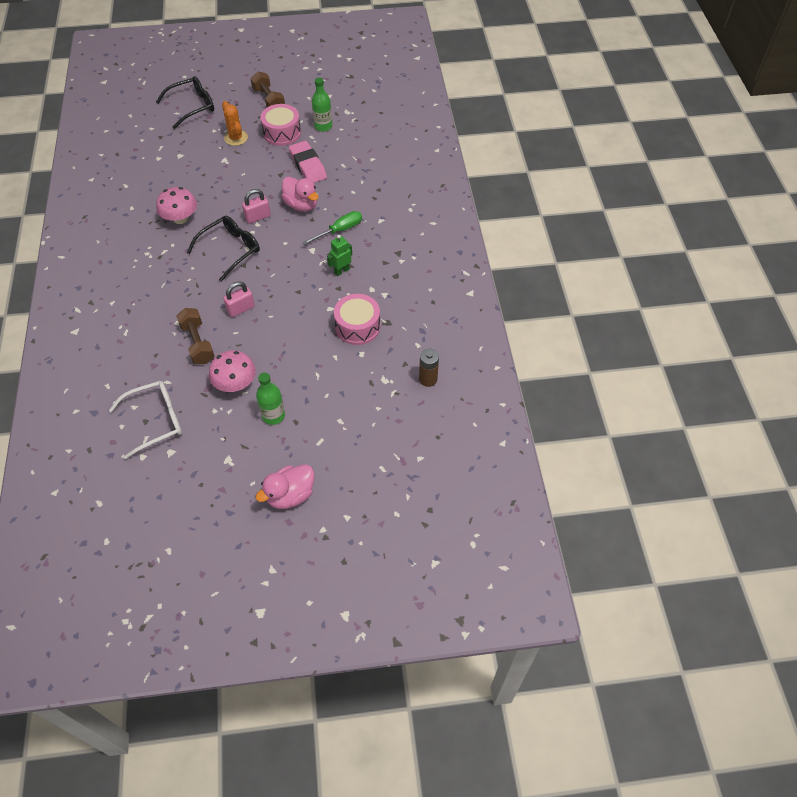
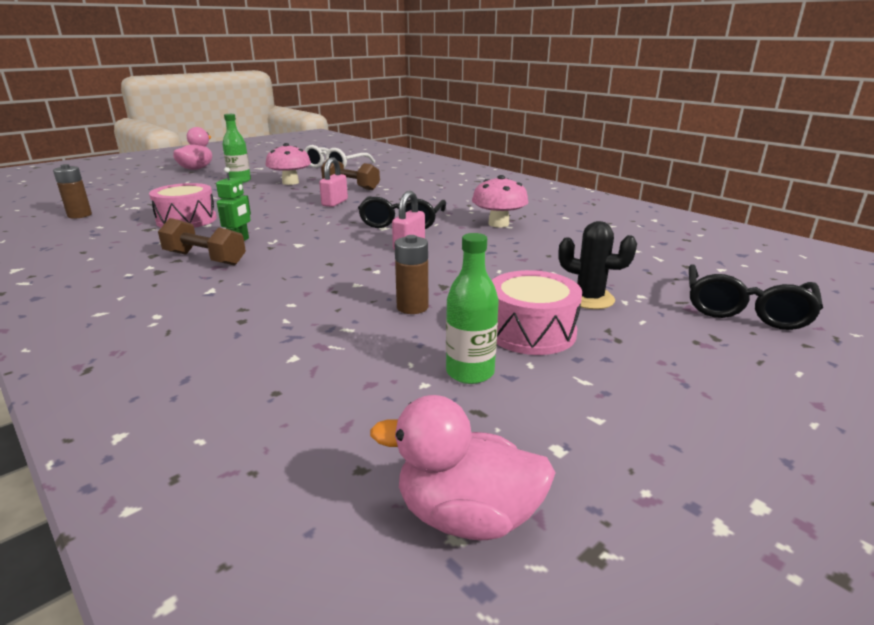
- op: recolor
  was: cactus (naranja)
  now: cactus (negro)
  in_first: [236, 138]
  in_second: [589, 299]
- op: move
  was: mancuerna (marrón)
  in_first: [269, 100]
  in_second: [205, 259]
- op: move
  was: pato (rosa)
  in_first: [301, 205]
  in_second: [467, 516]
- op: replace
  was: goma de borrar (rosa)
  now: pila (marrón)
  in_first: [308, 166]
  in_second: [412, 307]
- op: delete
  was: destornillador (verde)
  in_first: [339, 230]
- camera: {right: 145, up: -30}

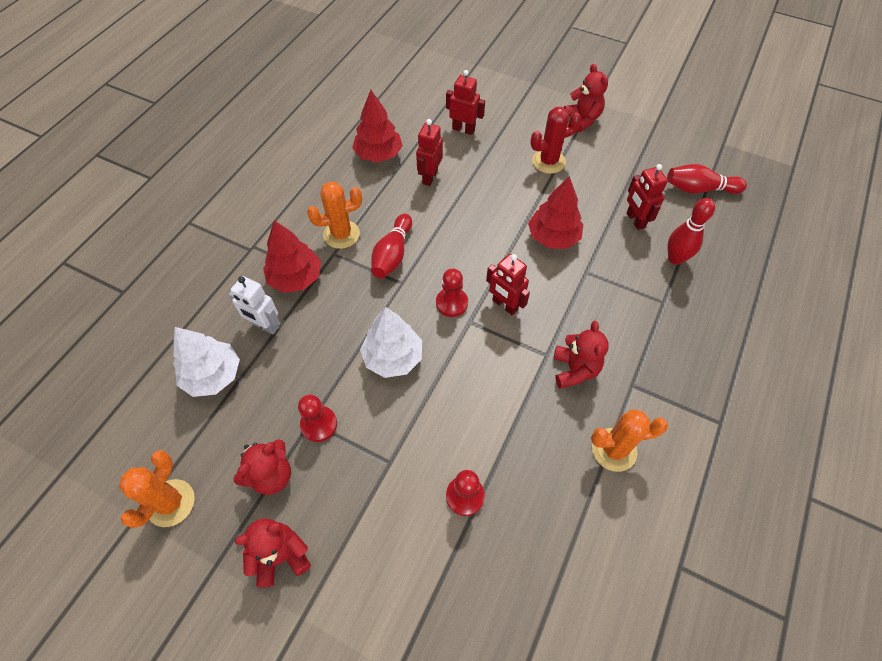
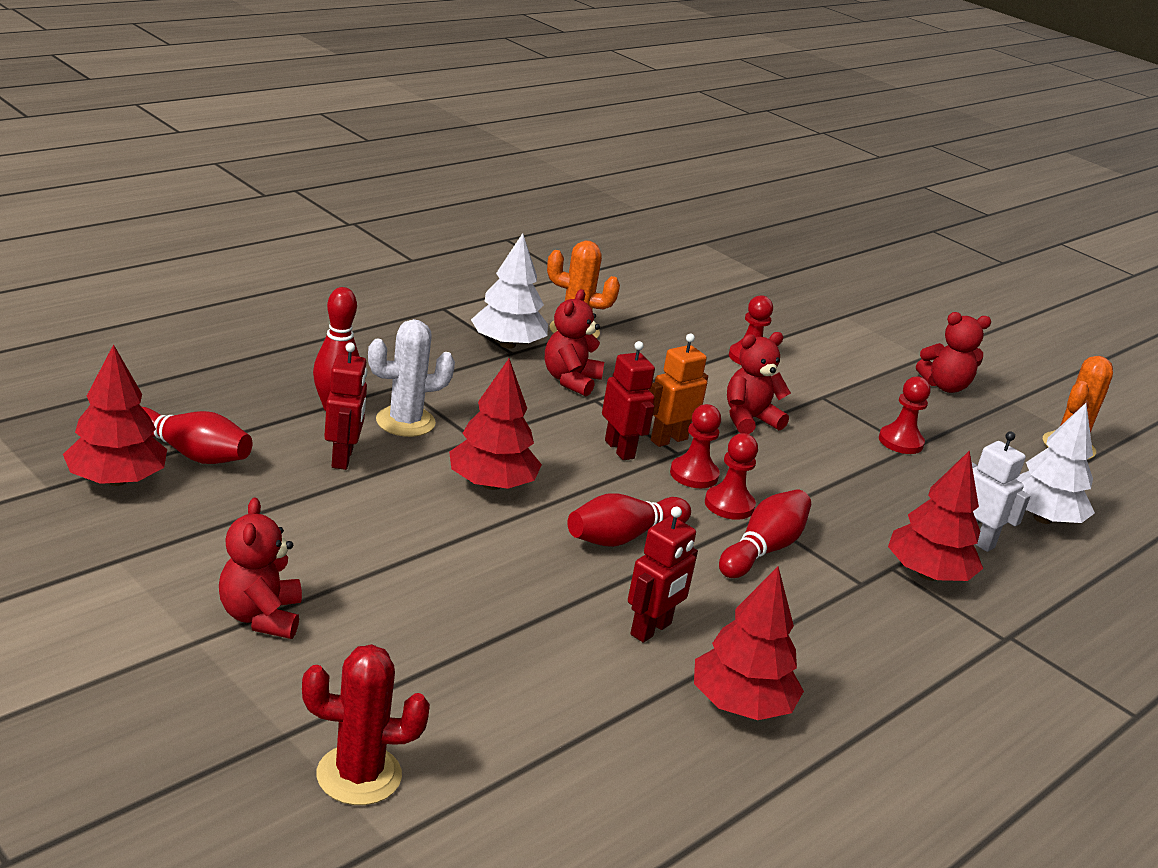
- op: move
  was: osito (rojo)
  in_first: [271, 475]
  in_second: [749, 420]
- op: delete
  was: cactus (naranja)
  in_first: [341, 234]
- op: move
  was: árbol (blanco)
  in_first: [393, 357]
  in_second: [507, 344]
- op: delete
  was: robot (rojo)
  in_first: [463, 129]
- op: move
  was: cactus (rojo)
  in_first: [548, 161]
  in_second: [359, 775]
- op: insert
  now: árbol (rojo)
  in_second: [116, 480]
- op: insert
  now: cactus (blanco)
  in_second: [405, 422]
- op: insert
  now: bolo (rojo)
  in_second: [623, 537]
- op: insert
  now: robot (naranja)
  in_second: [668, 439]
- op: insert
  now: peón (rojo)
  in_second: [729, 505]
- camera: {right: -165, up: -30}

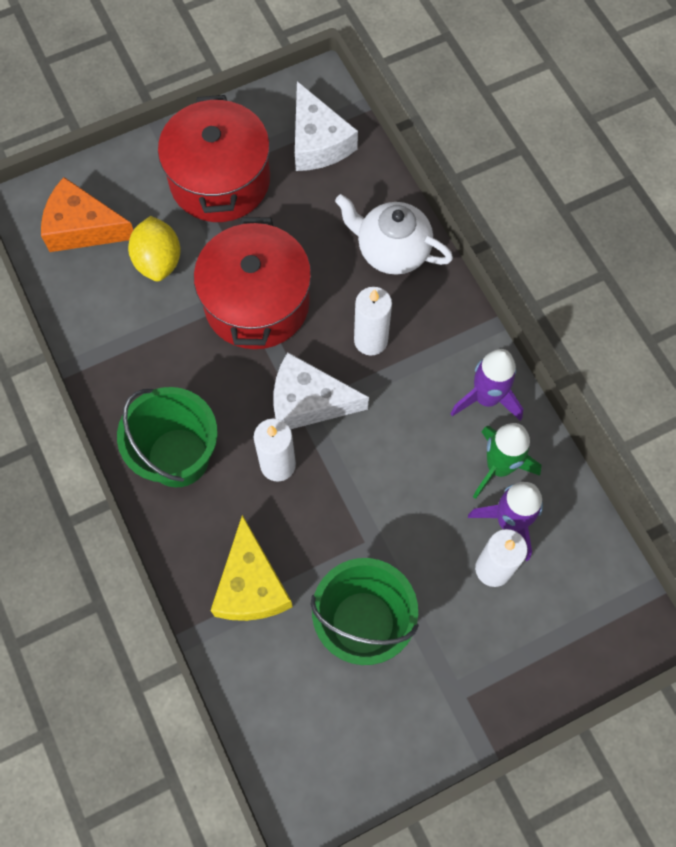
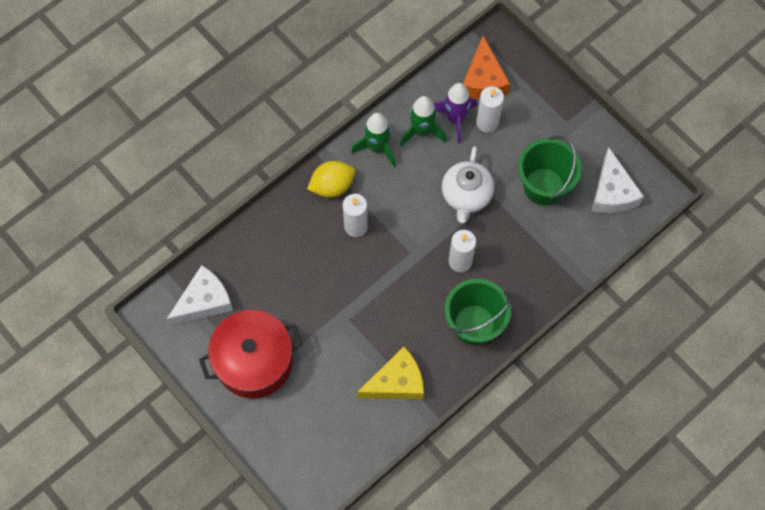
- op: move
  was: queso (naranja)
  in_first: [83, 227]
  in_second: [483, 80]
- op: move
  was: limón (amarillo)
  in_first: [158, 261]
  in_second: [332, 186]
- op: delete
  was: olla (rojo)
  in_first: [257, 303]
- op: move
  was: queso (amarillo)
  in_first: [251, 585]
  in_second: [396, 382]
- op: move
  was: queso (blanco)
  in_first: [308, 401]
  in_second: [612, 192]
- op: move
  was: tetera (blanco)
  in_first: [392, 250]
  in_second: [466, 195]
- op: recolor
  was: cohete (morado)
  now: cohete (verde)
  in_first: [486, 398]
  in_second: [377, 148]
- camera: {right: -105, up: 0}

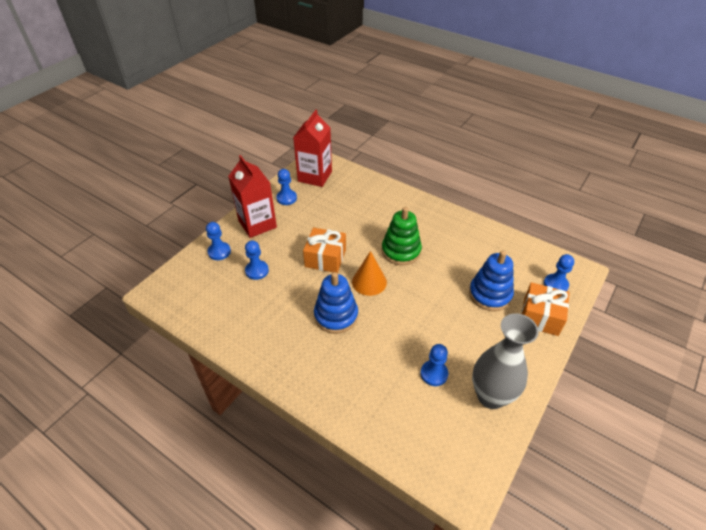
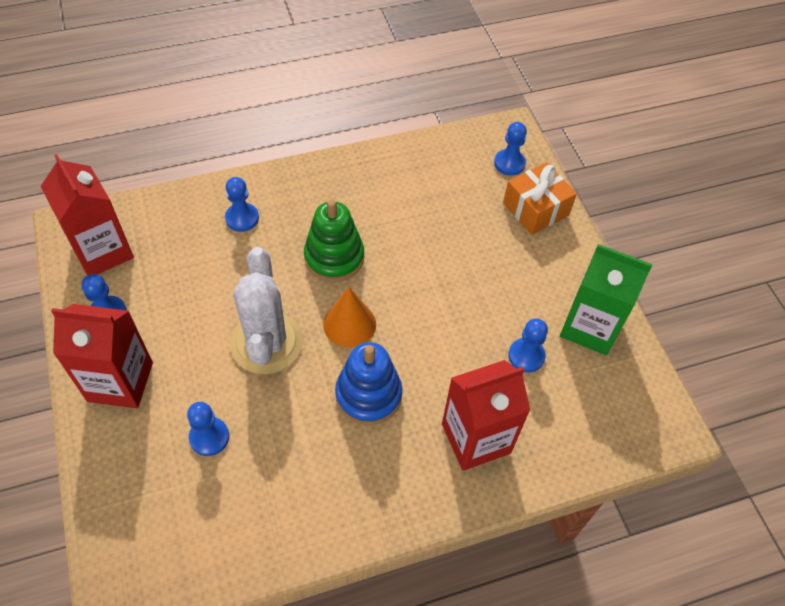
- op: move
  was: peón (azul)
  in_first: [219, 252]
  in_second: [242, 218]
- op: replace
  was: regalo (naranja)
  now: cactus (blanco)
  in_first: [325, 258]
  in_second: [266, 343]
- op: delete
  was: juguete apilable (azul)
  in_first: [490, 294]
- op: replace
  was: florero (gris)
  now: cartón de leche (verde)
  in_first: [491, 396]
  in_second: [590, 327]
- op: insert
  now: cartón de leche (rojo)
  in_second: [476, 438]
- camera: {right: -55, up: 10}

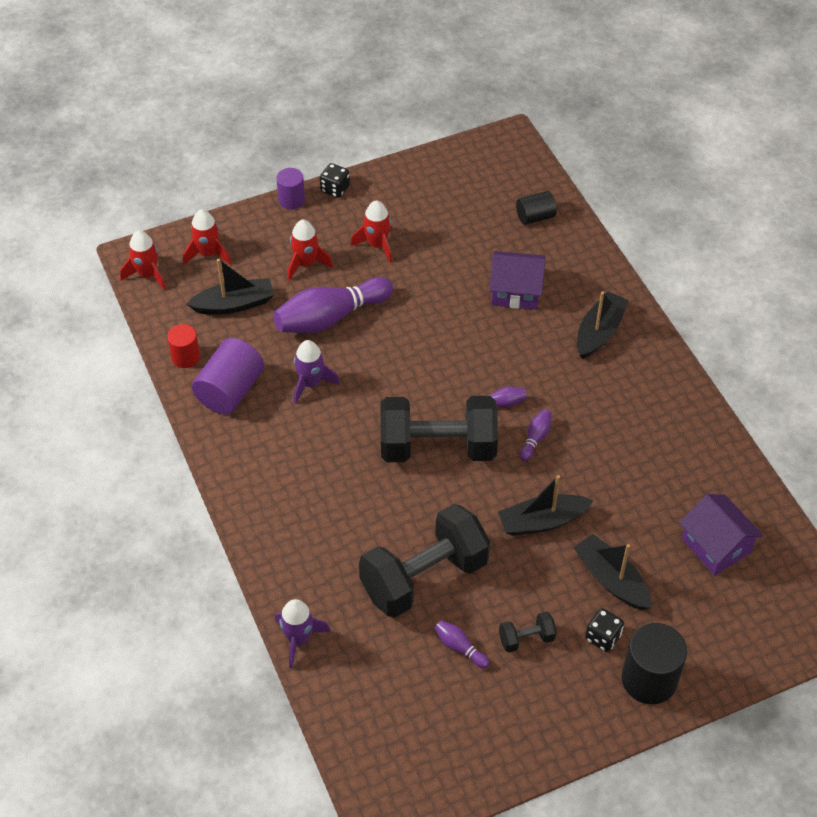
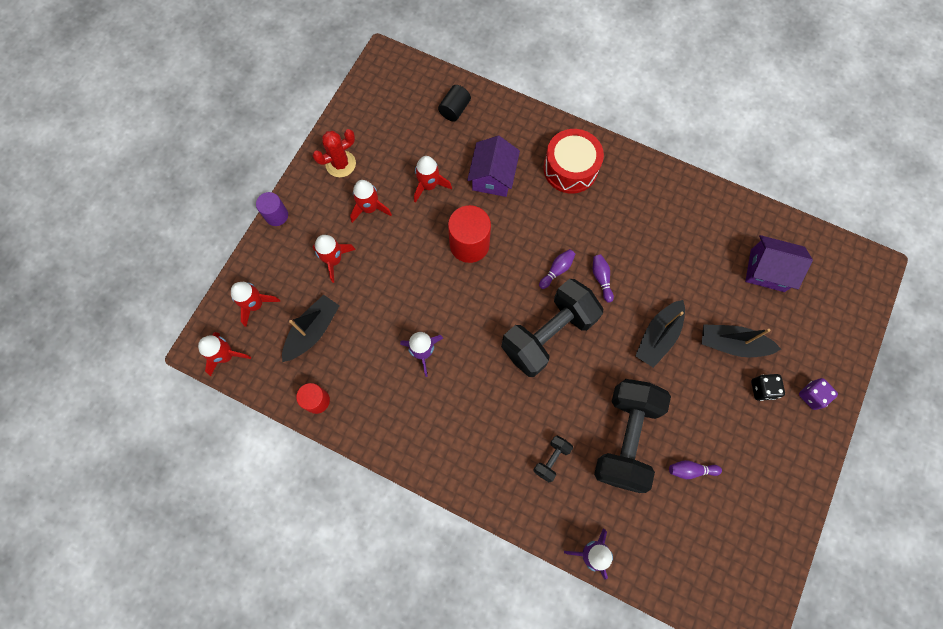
- op: delete
  was: cilindro (morado)
  in_first: [230, 390]
- op: delete
  was: bolo (morado)
  in_first: [330, 318]
- op: delete
  was: dado (negro)
  in_first: [335, 189]
- op: rotate
  was: casa (morado)
  in_first: [516, 291]
  in_second: [493, 177]
  clockwise: -45
- op: move
  was: mancuerna (negro)
  in_first: [526, 639]
  in_second: [551, 459]
- op: replace
  was: barco (negro)
  now: tambor (rojo)
  in_first: [599, 332]
  in_second: [570, 168]
- op: replace
  was: cilindro (negro)
  now: dado (morado)
  in_first: [649, 679]
  in_second: [811, 396]
- op: insert
  now: cactus (rojo)
  in_second: [340, 164]
- op: insert
  now: cohete (rojo)
  in_second: [429, 185]
- op: insert
  now: cilindro (rojo)
  in_second: [469, 244]
- camera: {right: -40, up: 20}

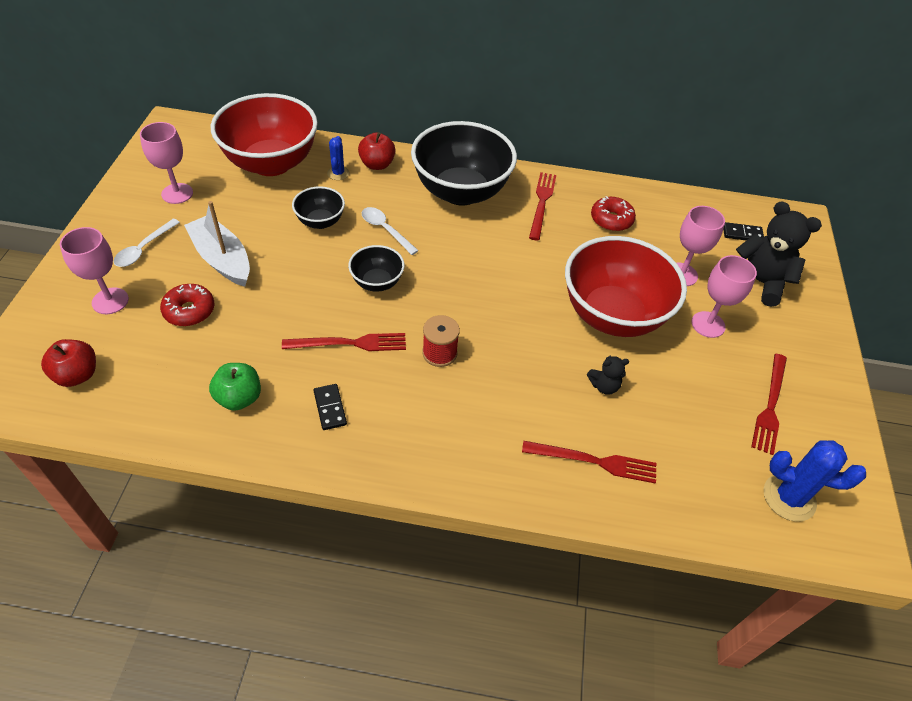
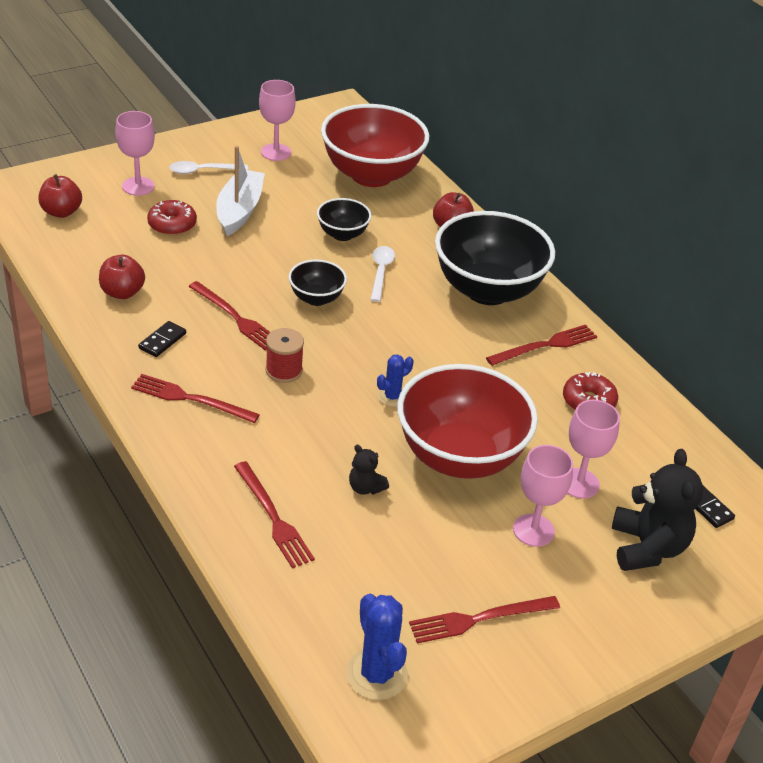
- op: recolor
  was: manzana (verde)
  now: manzana (rojo)
  in_first: [239, 398]
  in_second: [122, 292]
- op: move
  was: cactus (azul)
  in_first: [338, 173]
  in_second: [392, 397]
- op: insert
  now: tenedor (rojo)
  in_second: [190, 399]
- camera: {right: 50, up: -10}

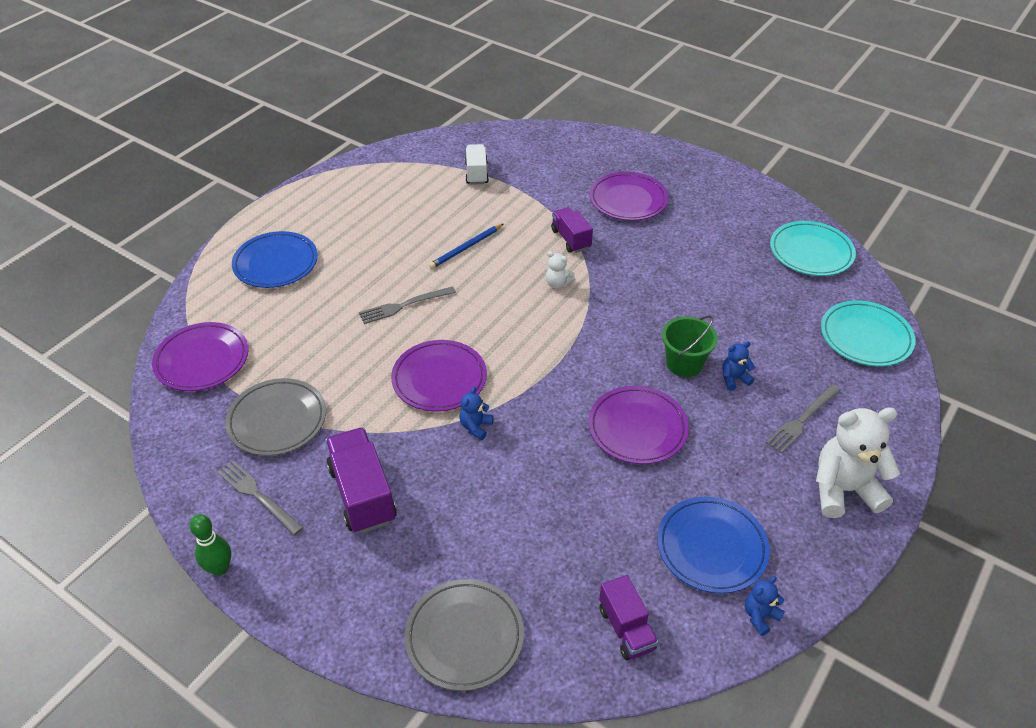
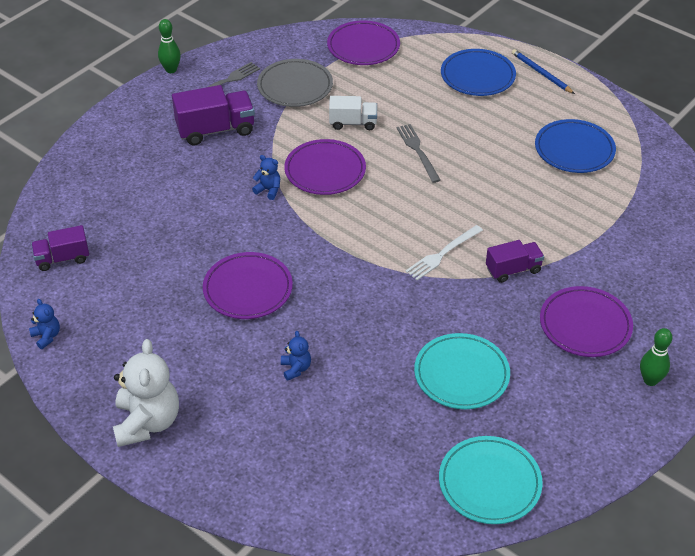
- op: delete
  was: plato (gris)
  in_first: [464, 637]
- op: move
  was: lápiz (azul)
  in_first: [466, 248]
  in_second: [541, 73]
- op: move
  was: camión (blanco)
  in_first: [476, 173]
  in_second: [353, 123]
- op: replace
  was: osito (blanco)
  now: tenedor (blanco)
  in_first: [557, 283]
  in_second: [442, 254]
- op: move
  was: plato (azul)
  in_first: [711, 547]
  in_second: [574, 150]
- op: delete
  was: balde (verde)
  in_first: [684, 363]
- op: delete
  was: tenedor (gris)
  in_first: [802, 420]
- op: move
  was: plato (turquesa)
  in_first: [865, 337]
  in_second: [461, 374]
- op: insert
  now: bolo (verde)
  in_second: [650, 380]
- camera: {right: 95, up: 0}

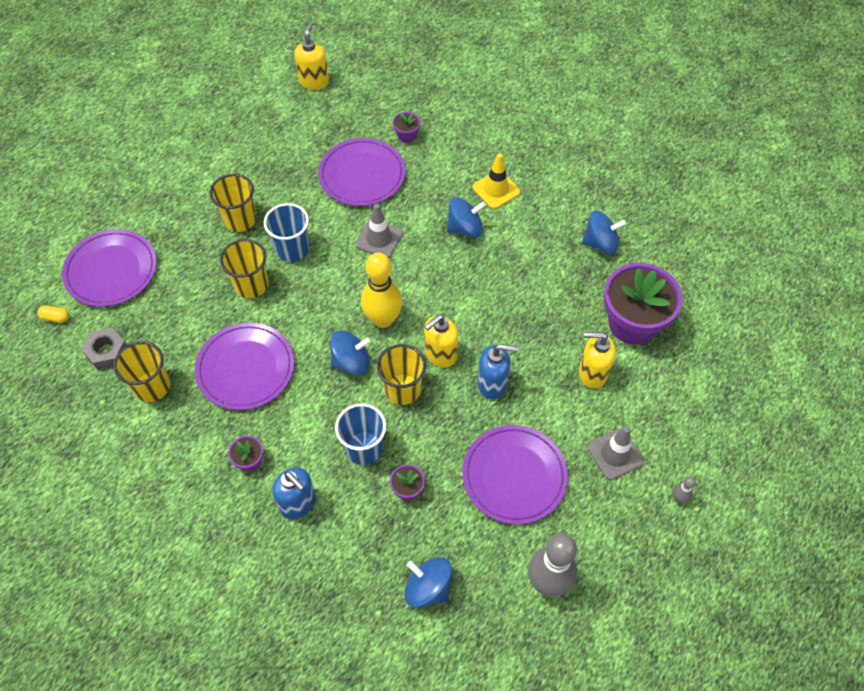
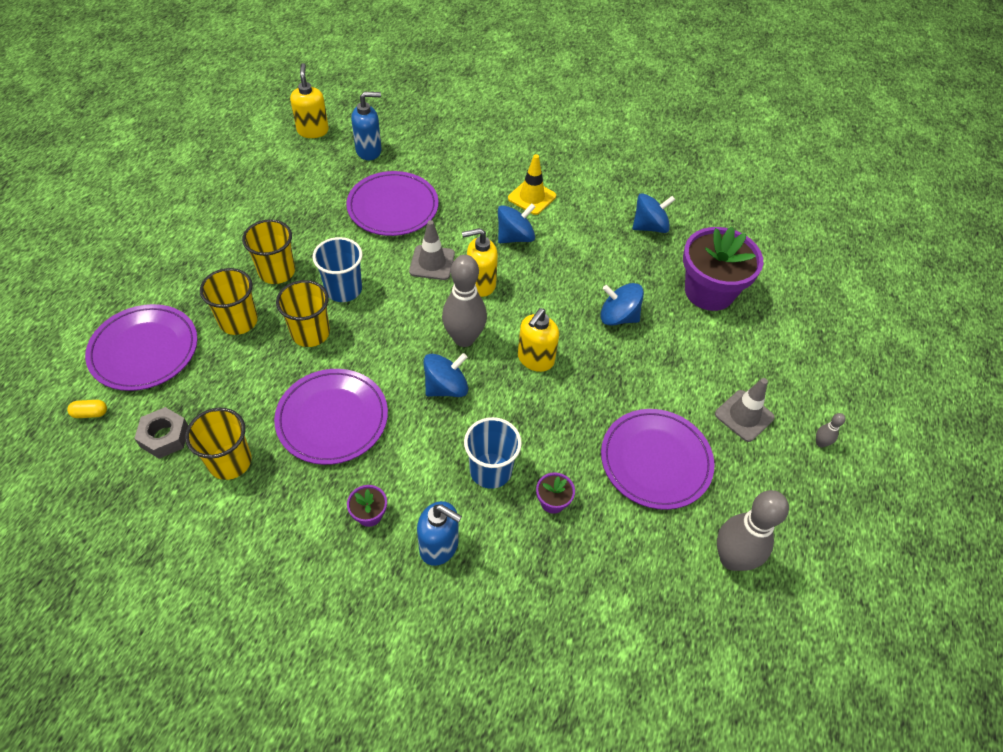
- op: recolor
  was: bolo (amarillo)
  now: bolo (gris)
  in_first: [383, 319]
  in_second: [464, 338]
- op: move
  was: vaso (amarillo)
  in_first: [402, 389]
  in_second: [238, 321]
- op: delete
  was: maceta (morado)
  in_first: [406, 135]
- op: move
  was: peonza (azul)
  in_first: [428, 588]
  in_second: [618, 317]
- op: move
  was: dispensador de jabón (azul)
  in_first: [492, 384]
  in_second: [369, 151]
- op: move
  was: dispensador de jabón (amarillo)
  in_first: [592, 373]
  in_second: [480, 284]
- camera: {right: -20, up: -5}

